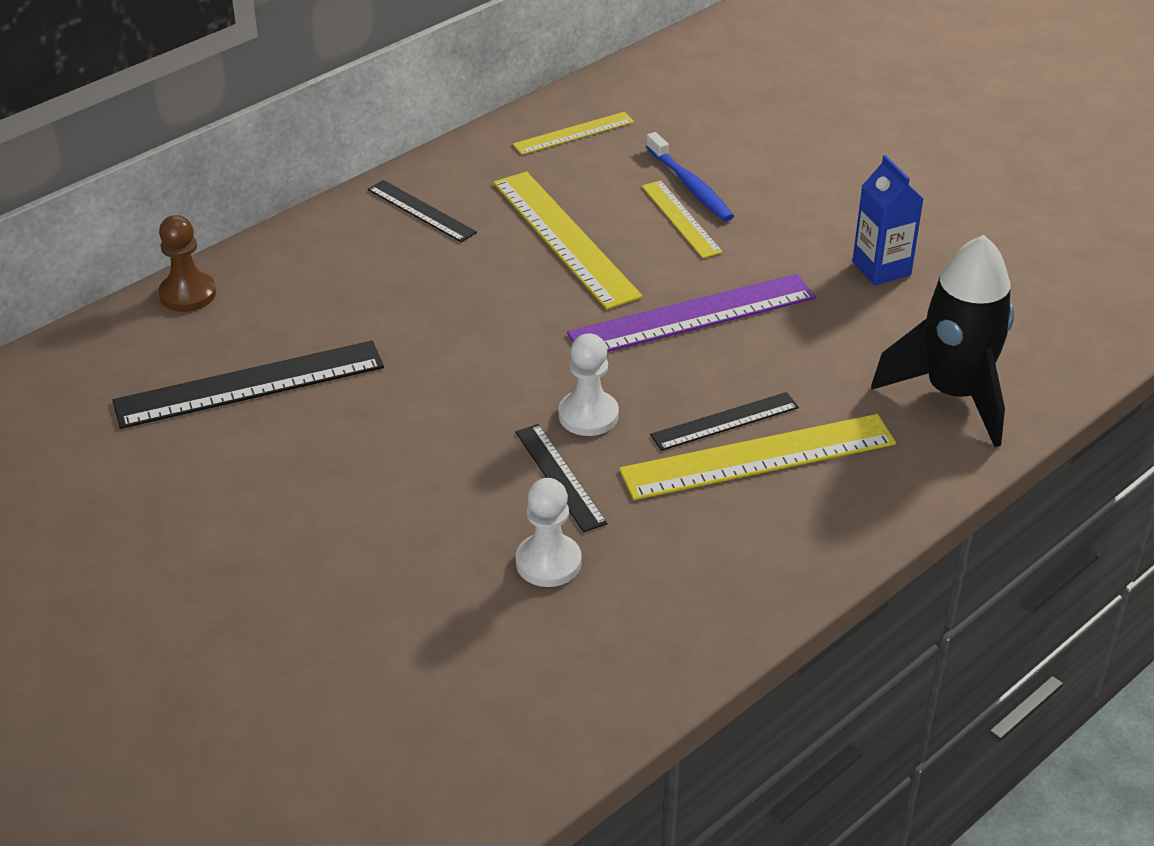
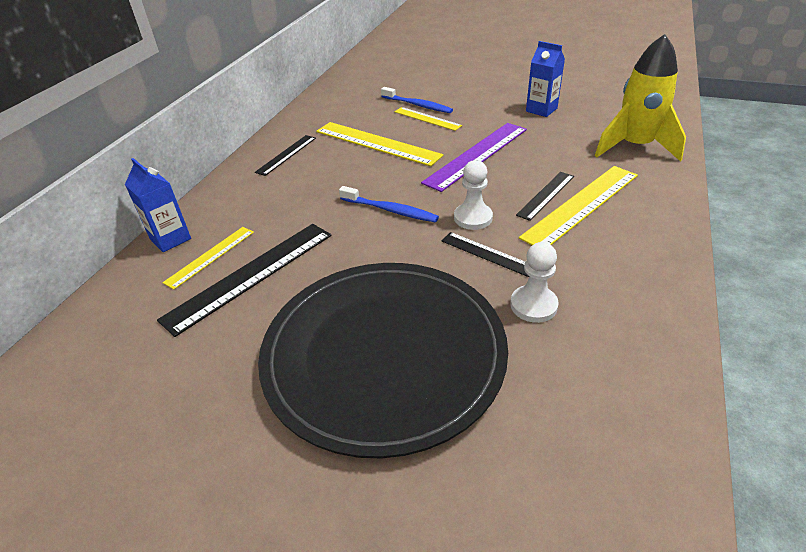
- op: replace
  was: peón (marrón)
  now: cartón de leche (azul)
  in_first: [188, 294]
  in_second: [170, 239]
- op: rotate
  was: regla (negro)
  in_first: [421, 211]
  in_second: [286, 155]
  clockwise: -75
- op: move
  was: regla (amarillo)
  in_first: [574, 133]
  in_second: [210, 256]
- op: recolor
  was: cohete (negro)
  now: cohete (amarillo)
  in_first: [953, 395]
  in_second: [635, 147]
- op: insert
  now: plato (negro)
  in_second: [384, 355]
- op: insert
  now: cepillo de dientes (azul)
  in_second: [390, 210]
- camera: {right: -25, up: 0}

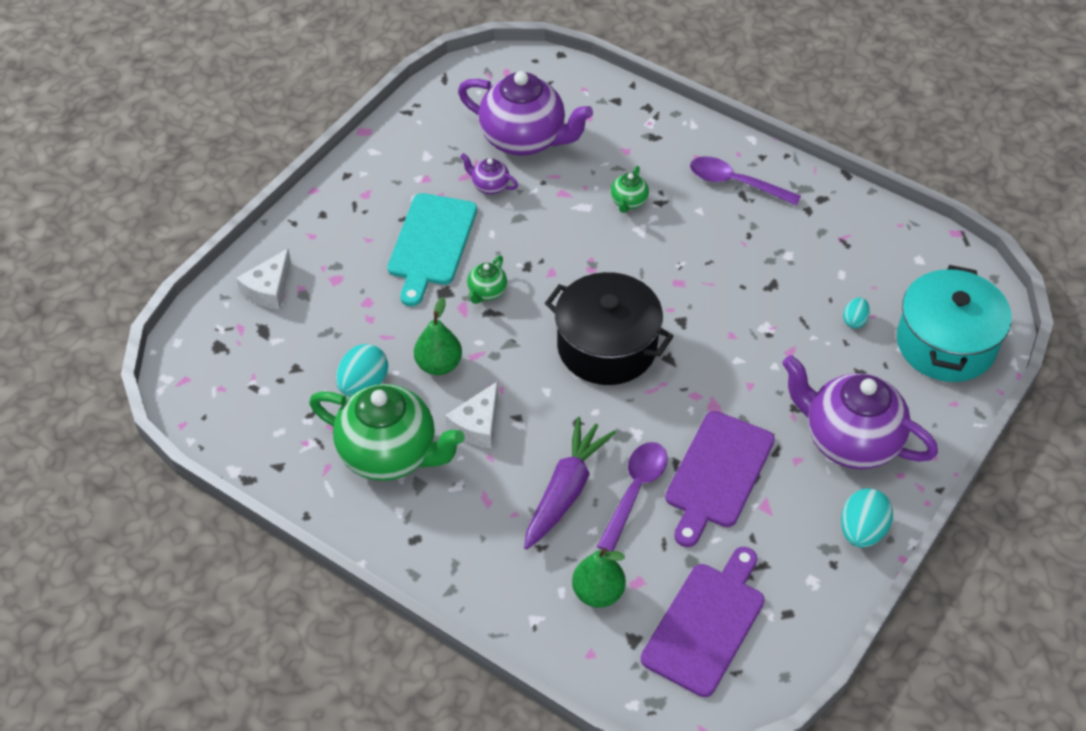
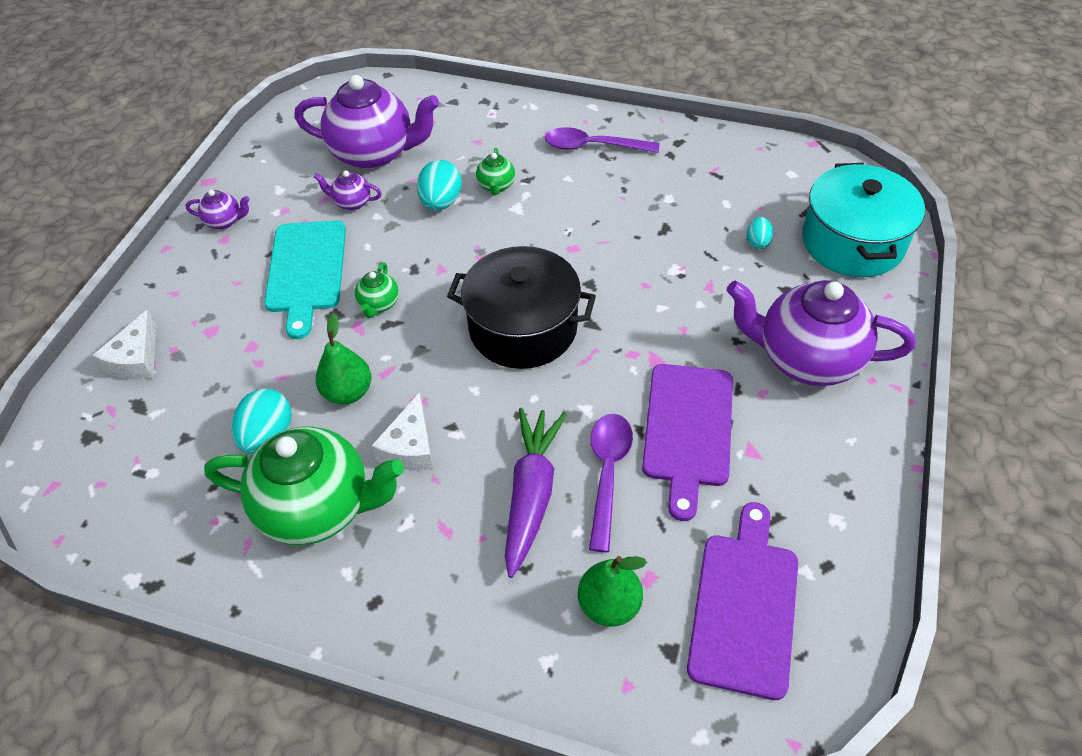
- op: move
  was: huevo (turquesa)
  in_first: [862, 531]
  in_second: [441, 202]
- op: insert
  now: tetera (morado)
  in_second: [224, 221]
- camera: {right: -15, up: 0}

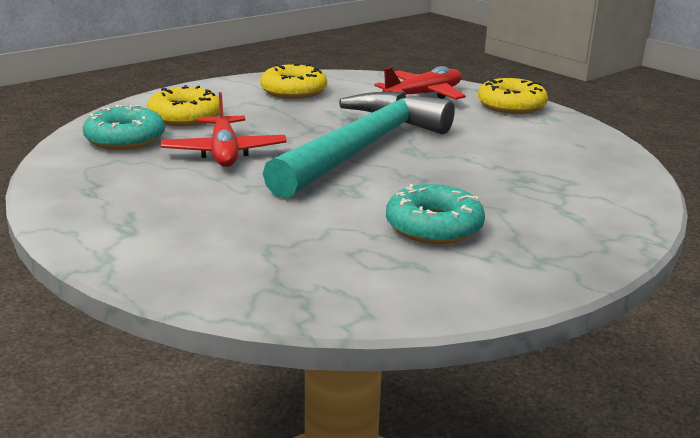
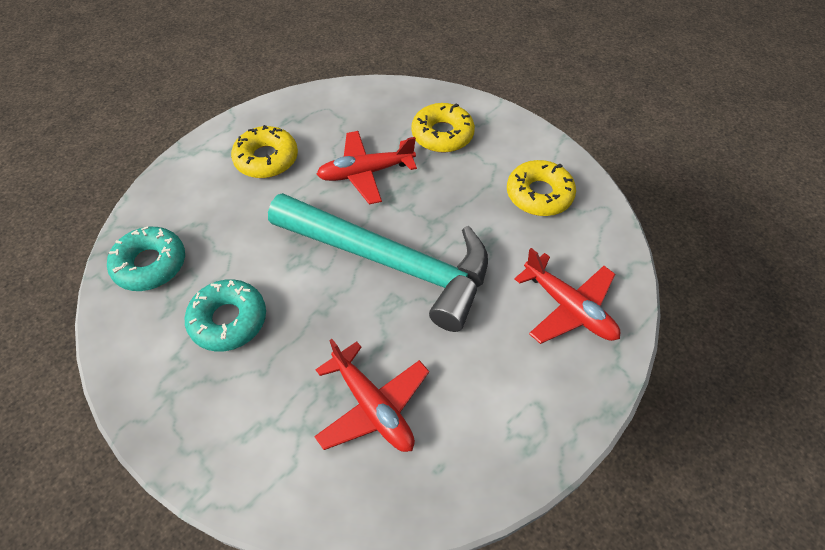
- op: move
  was: rosquilla (turquesa)
  in_first: [125, 139]
  in_second: [150, 264]
- op: move
  was: rosquilla (amarillo)
  in_first: [511, 106]
  in_second: [266, 159]
- op: insert
  now: avión (rojo)
  in_second: [373, 406]
- camera: {right: 85, up: 30}

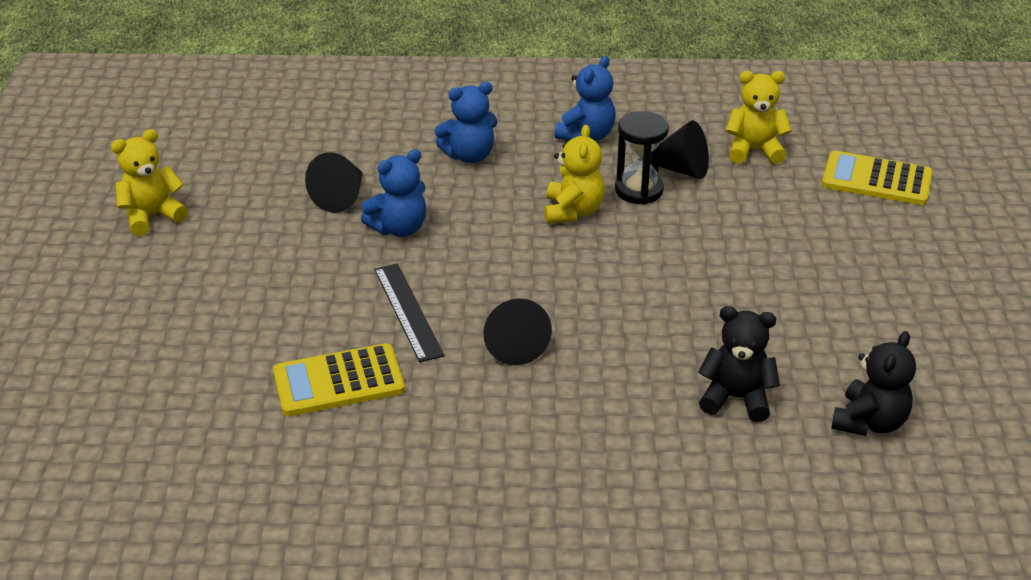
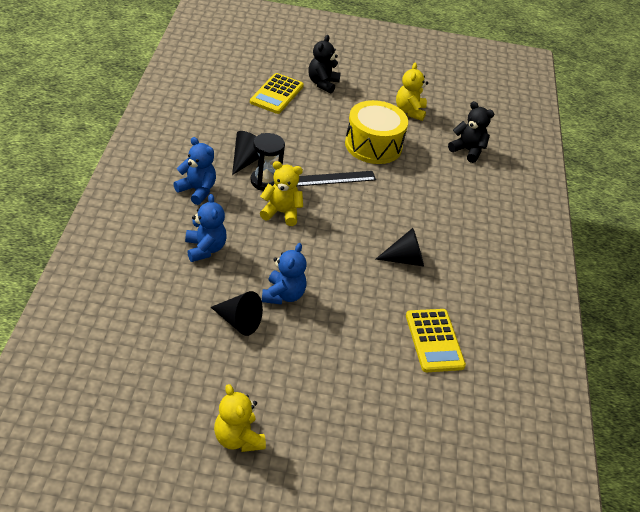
- op: rotate
  was: osito (azul)
  in_first: [399, 228]
  in_second: [283, 295]
  clockwise: 45
- op: move
  was: regla (negro)
  in_first: [408, 311]
  in_second: [334, 178]
- op: move
  was: osito (negro)
  in_first: [736, 398]
  in_second: [322, 83]
- op: move
  was: osito (amarillo)
  in_first: [754, 150]
  in_second: [410, 111]
- op: insert
  now: tambor (amarillo)
  in_second: [373, 145]
- camera: {right: -90, up: 5}

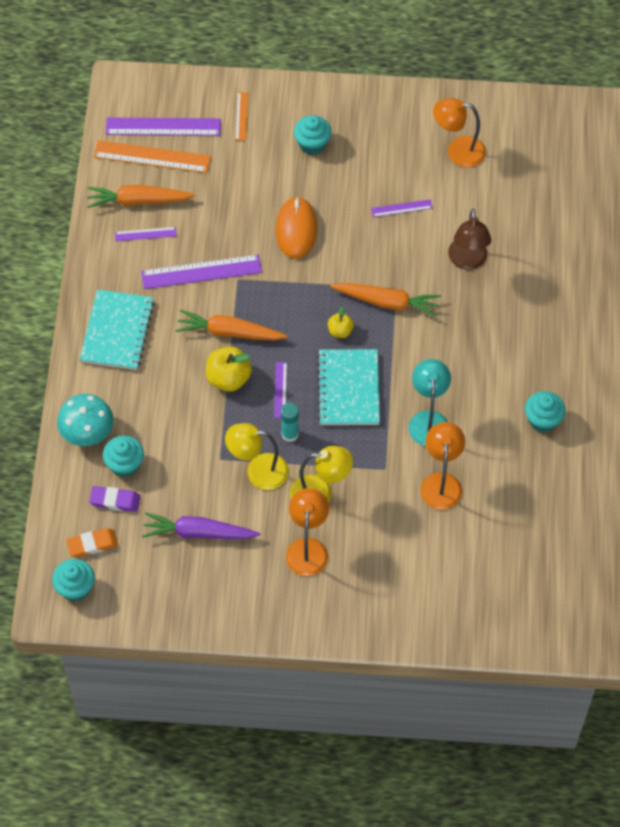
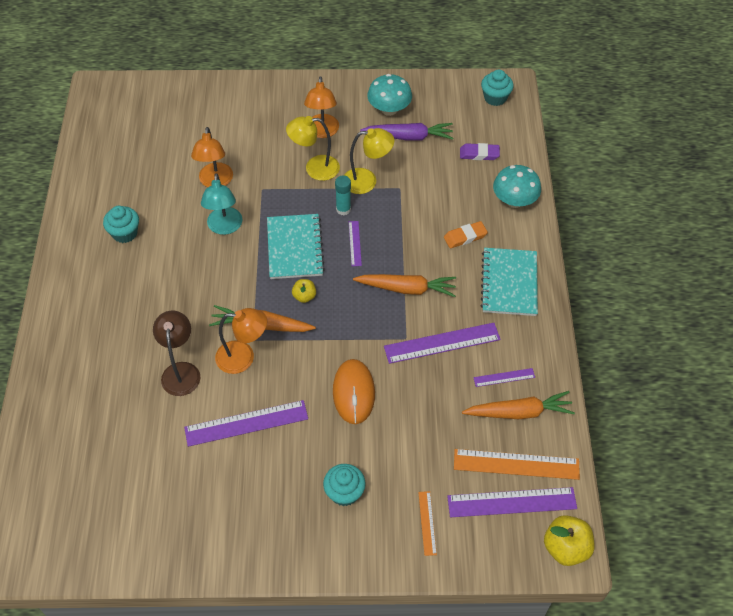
- op: move
  was: goma de borrar (naranja)
  in_first: [92, 544]
  in_second: [465, 237]
- op: delete
  was: magdalena (turquesa)
  in_first: [125, 464]
- op: move
  was: manzana (amarillo)
  in_first: [228, 378]
  in_second: [565, 548]
- op: resize
  was: regla (morado)
  in_first: [401, 208]
  in_second: [246, 423]
  ratio: 1.93
- op: move
  was: lámpara (naranja)
  in_first: [458, 151]
  in_second: [243, 357]
- op: insert
  now: seta (turquesa)
  in_second: [389, 109]
- camera: {right: 175, up: -5}

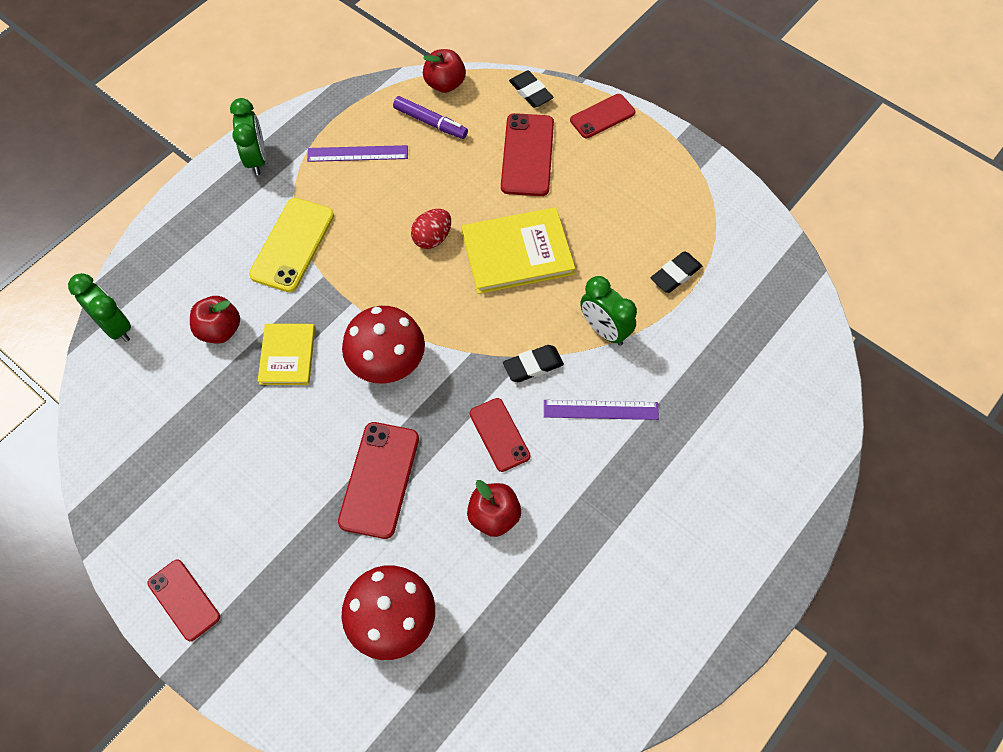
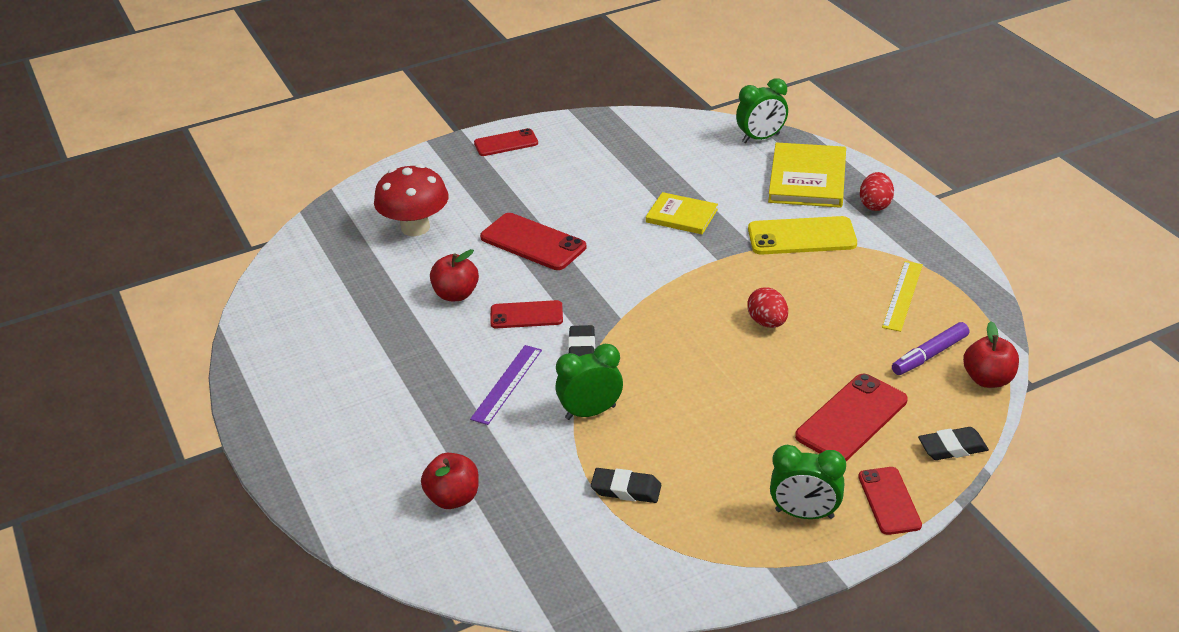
- op: move
  was: manzana (rojo)
  in_first: [220, 330]
  in_second: [453, 498]
- op: move
  was: despertador (verde)
  in_first: [256, 159]
  in_second: [804, 514]
- op: rotate
  was: móvil (amarillo)
  in_first: [292, 245]
  in_second: [802, 237]
  clockwise: -45
- op: recolor
  was: regla (morado)
  now: regla (amarillo)
  in_first: [357, 154]
  in_second: [902, 295]
- op: delete
  was: seta (rojo)
  in_first: [387, 363]
- op: move
  was: libro (amarillo)
  in_first: [517, 253]
  in_second: [807, 179]
- op: rotate
  was: móvil (rojo)
  in_first: [527, 155]
  in_second: [851, 418]
  clockwise: -75
- op: rotate
  was: goma de borrar (negro)
  in_first: [675, 274]
  in_second: [626, 489]
  clockwise: -60
- op: insert
  now: huevo (rojo)
  in_second: [875, 205]
- camera: {right: 115, up: -25}

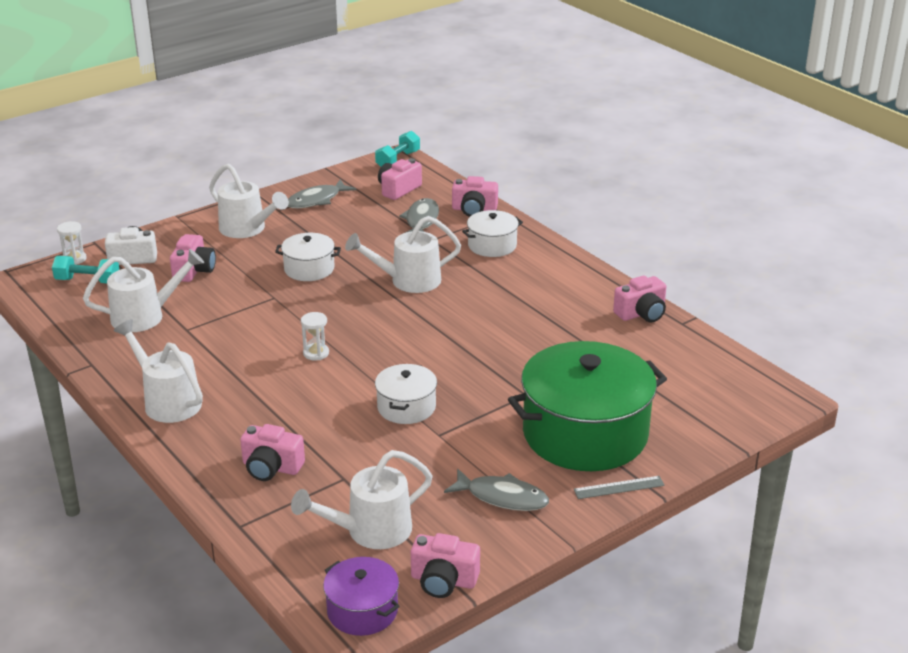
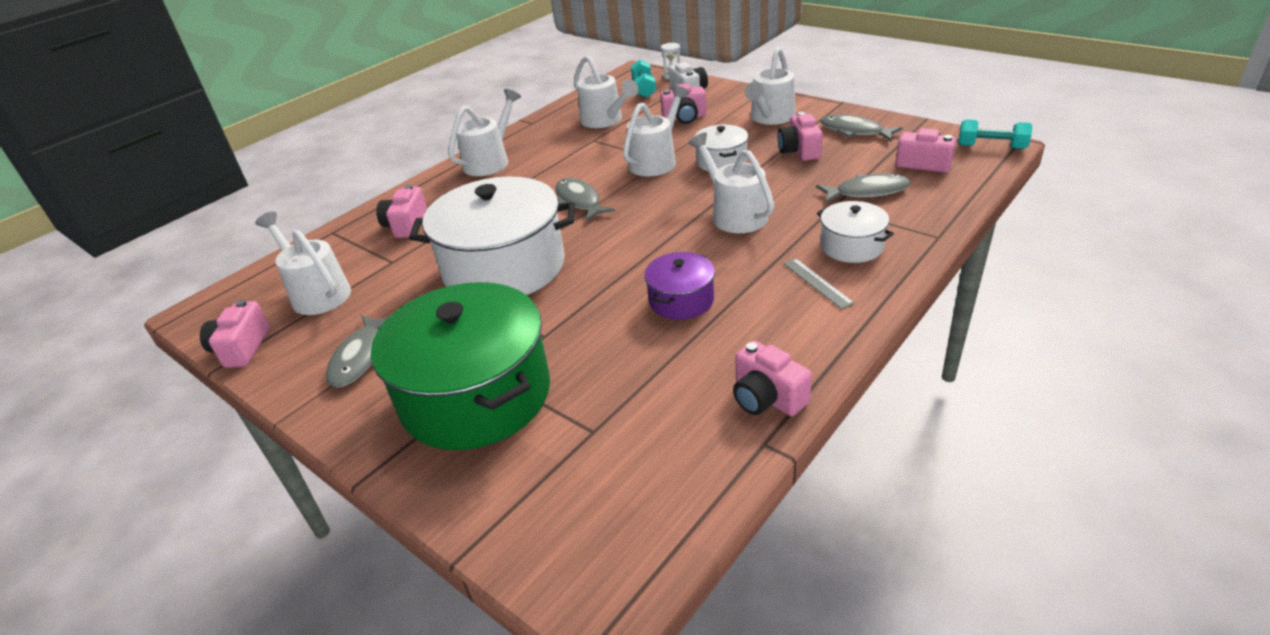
- op: replace
  was: reloj de arena (blanco)
  now: pez (gris)
  in_first: [316, 353]
  in_second: [579, 201]
- op: move
  was: olla (morado)
  in_first: [362, 610]
  in_second: [681, 300]
- op: resize
  was: olla (blanco)
  in_first: [406, 407]
  in_second: [504, 267]
  ratio: 2.08
- op: move
  was: cámara (rosa)
  in_first: [474, 210]
  in_second: [799, 151]
- op: move
  was: regla (gris)
  in_first: [619, 487]
  in_second: [817, 283]
- op: insert
  now: regadera (blanco)
  in_second: [656, 160]
- camera: {right: 80, up: 5}

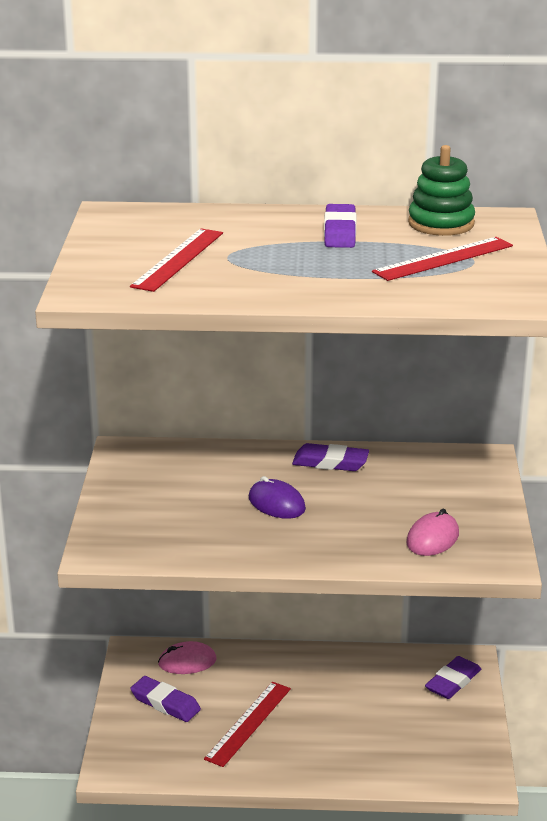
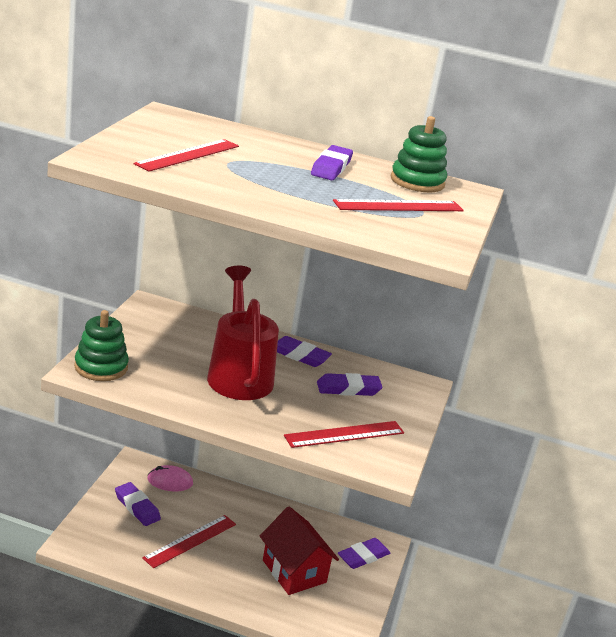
- op: replace
  was: ratón (morado)
  now: regadera (rojo)
  in_first: [276, 503]
  in_second: [239, 374]
- op: replace
  was: ratón (rosa)
  now: regla (rojo)
  in_first: [432, 538]
  in_second: [345, 434]
- op: insert
  now: juguete apilable (verde)
  in_second: [101, 367]
- op: insert
  now: casa (rojo)
  in_second: [294, 571]
- op: insert
  now: goma de borrar (morado)
  in_second: [348, 389]
- camera: {right: 10, up: 0}

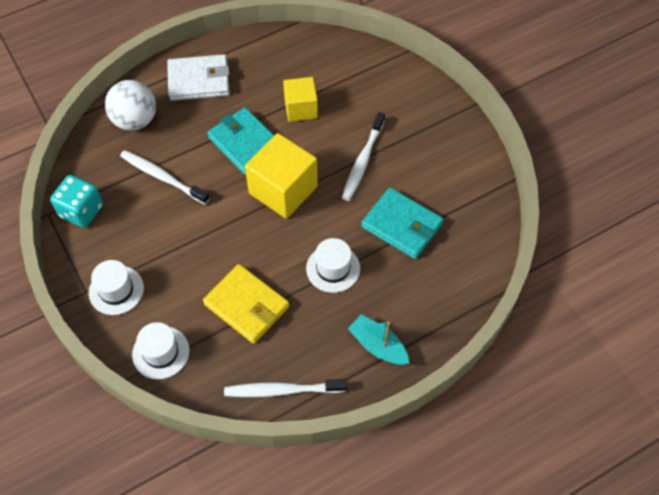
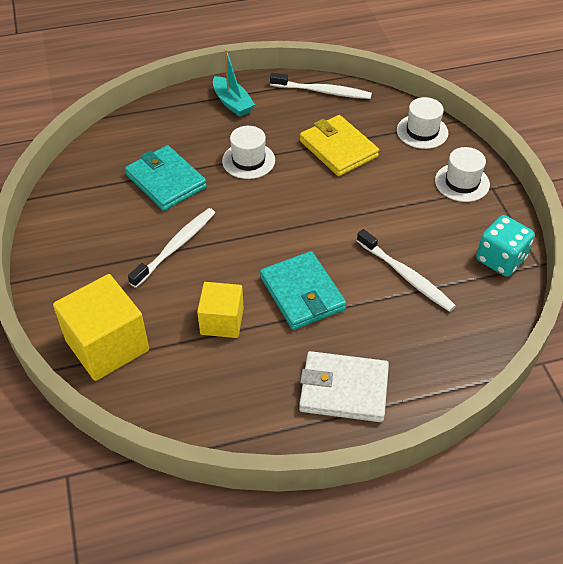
- op: delete
  was: pelota (blanco)
  in_first: [135, 120]
- op: move
  was: cubo (amarillo)
  in_first: [283, 190]
  in_second: [107, 345]
- camera: {right: -165, up: -10}

